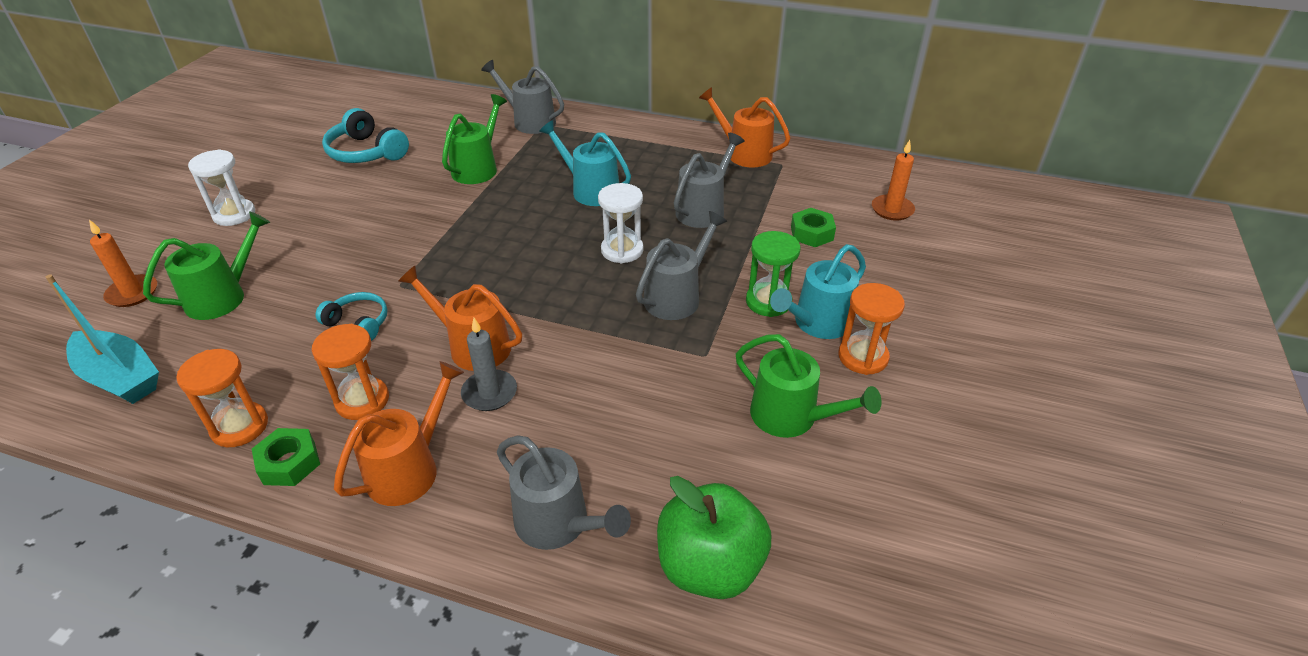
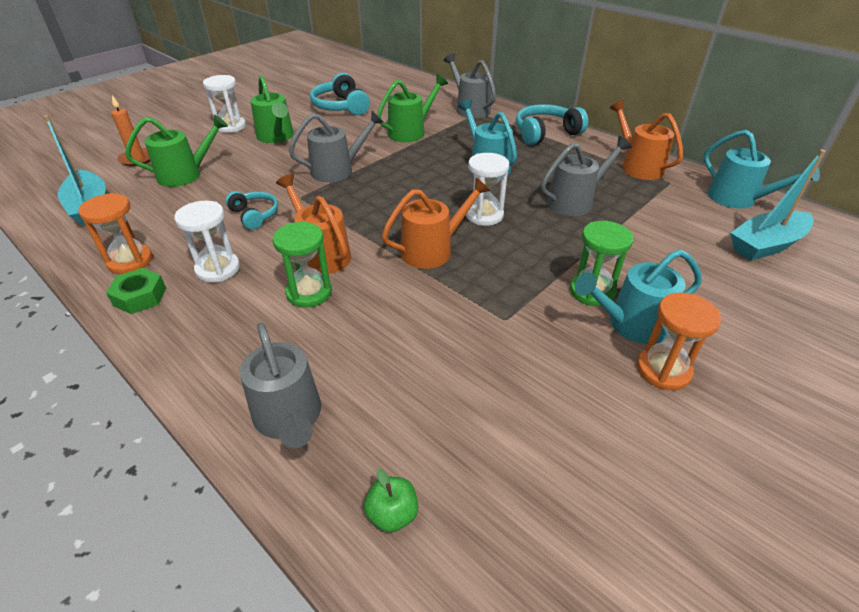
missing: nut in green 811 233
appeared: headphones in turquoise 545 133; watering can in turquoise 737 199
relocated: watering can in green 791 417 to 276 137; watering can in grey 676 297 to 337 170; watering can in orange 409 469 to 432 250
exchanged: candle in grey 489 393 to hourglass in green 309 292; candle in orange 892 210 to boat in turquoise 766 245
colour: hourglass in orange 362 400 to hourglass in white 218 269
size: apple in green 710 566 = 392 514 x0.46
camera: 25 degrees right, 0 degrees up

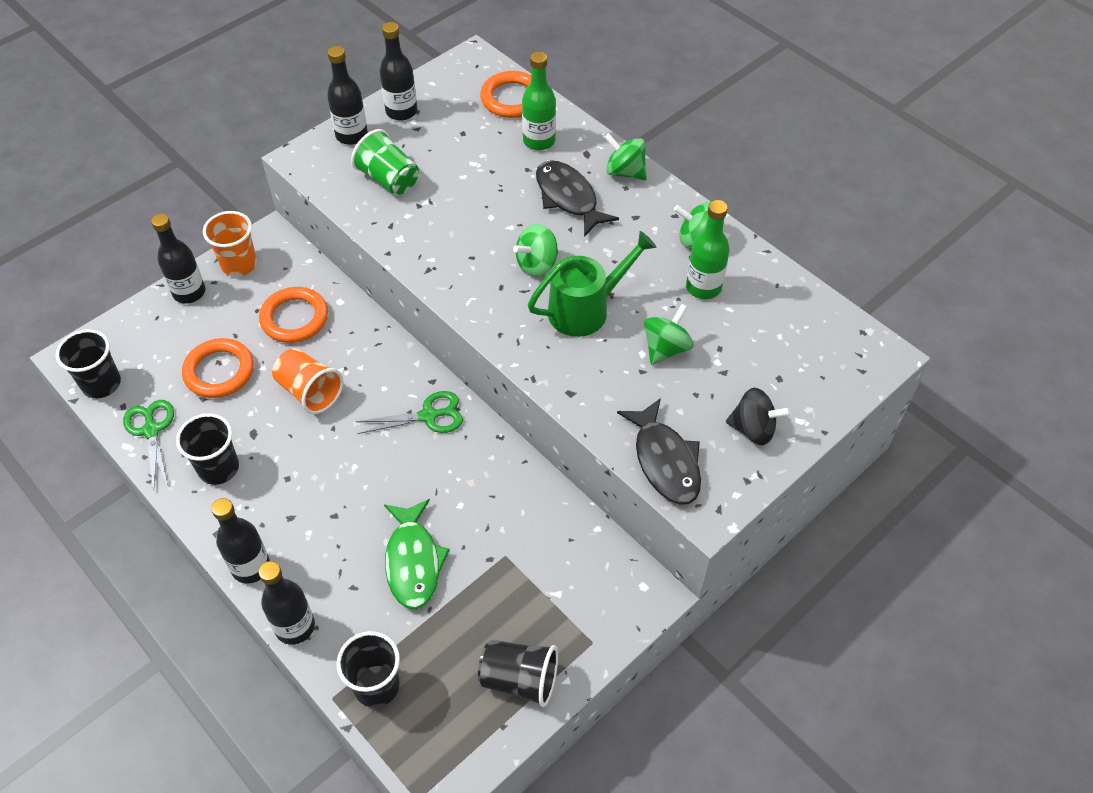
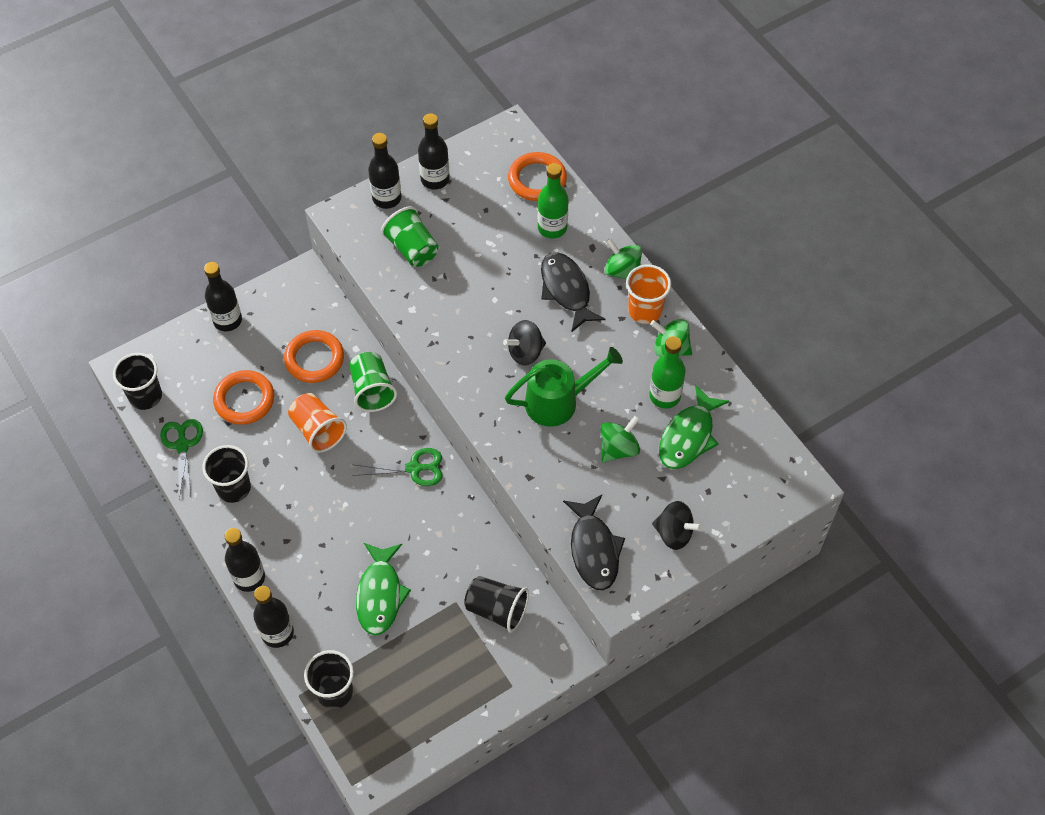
appeared: cup in green 372 390; fish in green 688 436
relocated: cup in black 519 679 to 497 609; cup in orange 239 264 to 645 311
colour: spinning top in green 537 264 to spinning top in black 525 352
camera: 10 degrees right, 5 degrees up

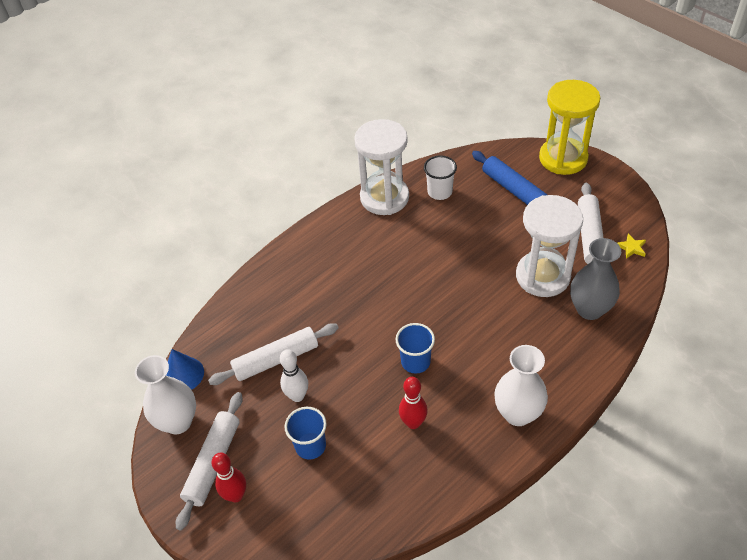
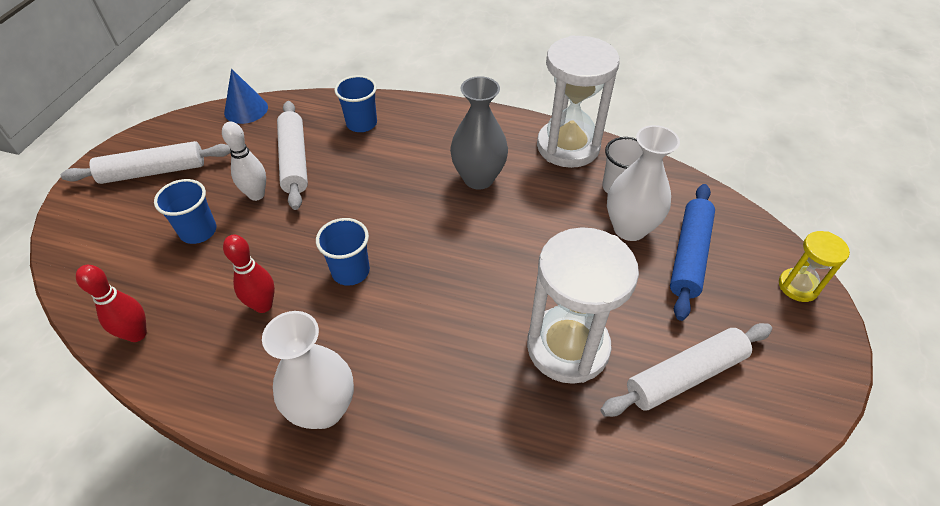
missing: star in yellow 631 248
appeared: cup in blue 361 124
relocated: bowling pin in red 236 495 to 137 334; vase in grey 589 309 to 478 178; vase in white 178 422 to 629 228
spun: rolling pin in white 276 360 = 294 160 45 degrees clockwise
size: hourglass in yellow 563 158 = 798 286 x0.50
camera: 55 degrees right, 0 degrees up

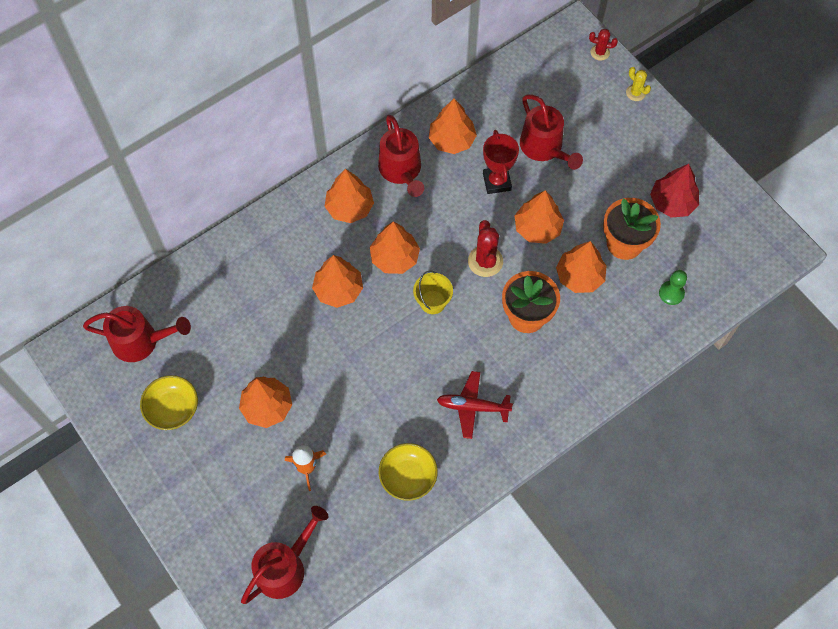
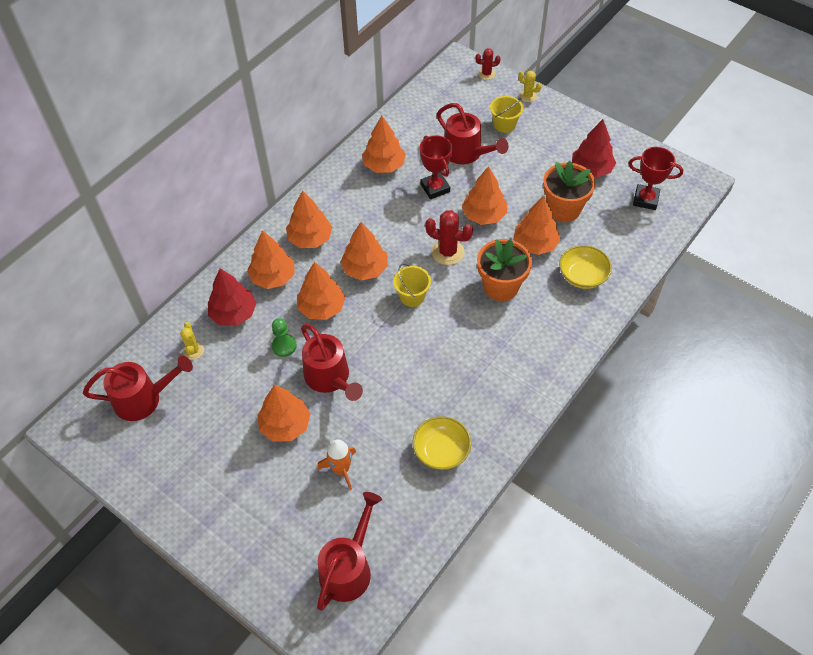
missing: plane in red 472 407
appeared: cactus in yellow 193 351; tree in red 234 314; tree in orange 273 277; bucket in yellow 504 125; trophy in red 645 199
relocated: pawn in green 671 293 to 284 346; watering can in red 401 171 to 330 378; bowl in yellow 172 408 to 582 276
spun: cactus in red 485 261 = 447 252 45 degrees counterclockwise
camera: 15 degrees left, 10 degrees down

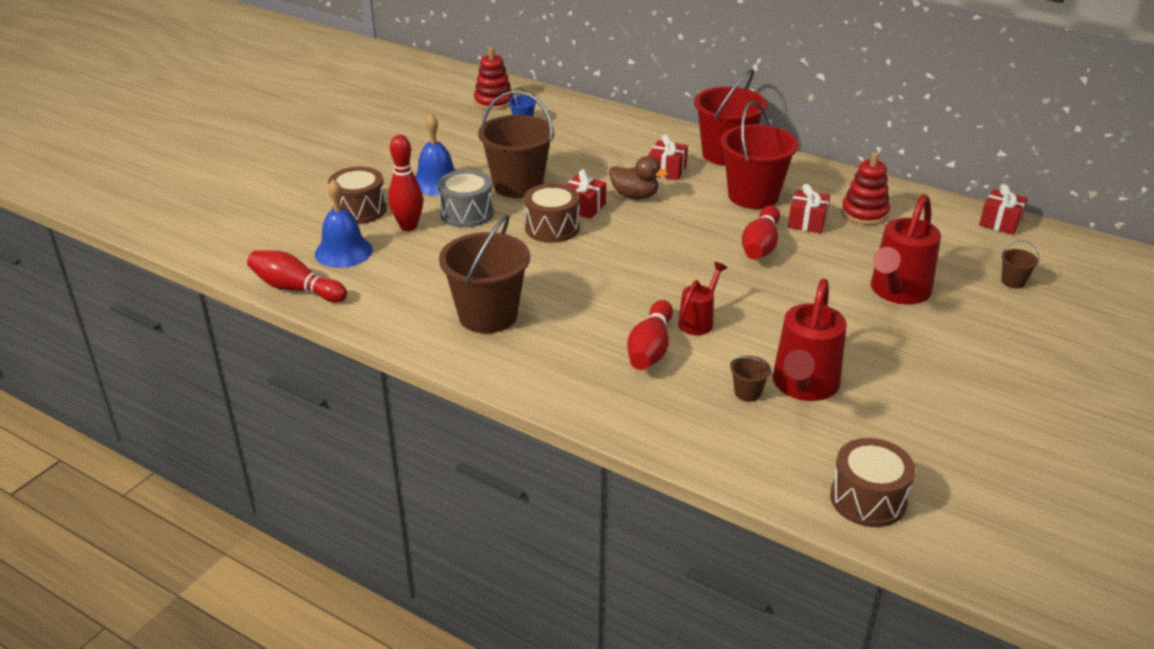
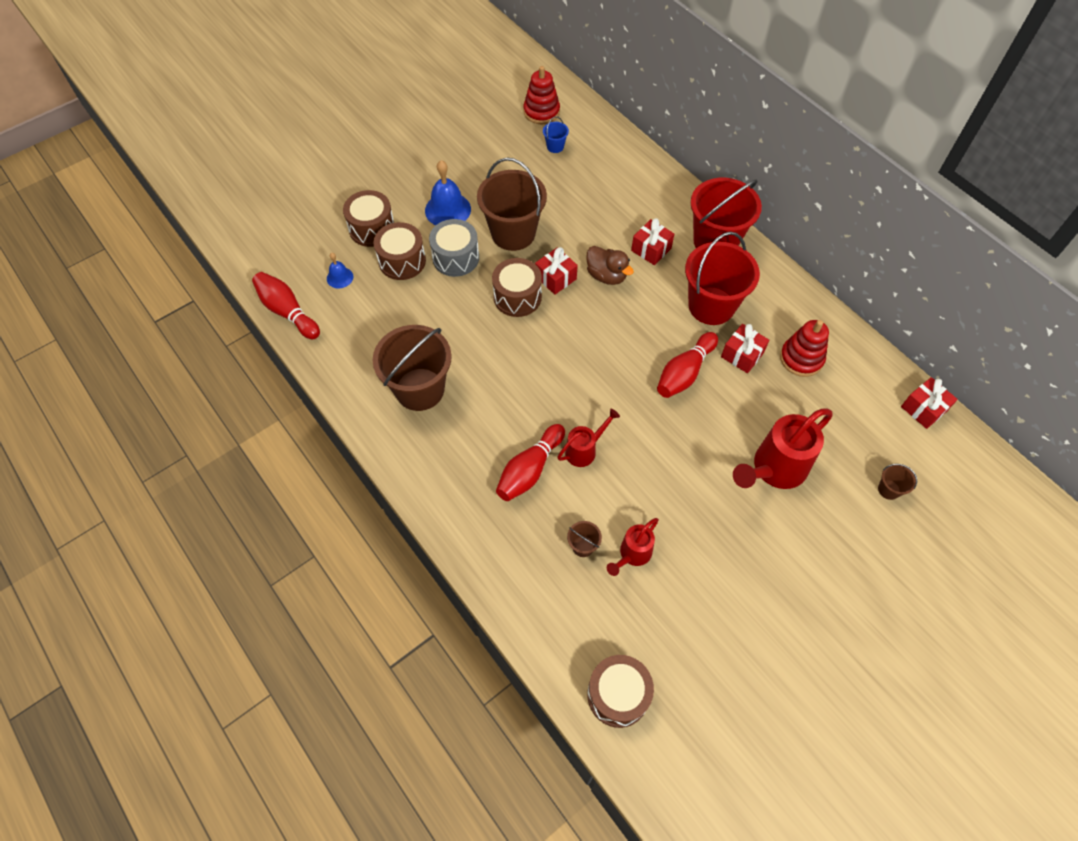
exchanged: bowling pin in red 408 226 to drum in brown 402 261
size: bell in blue 343 251 = 340 277 x0.55; watering can in red 803 386 = 632 554 x0.56
camera: 20 degrees right, 25 degrees up

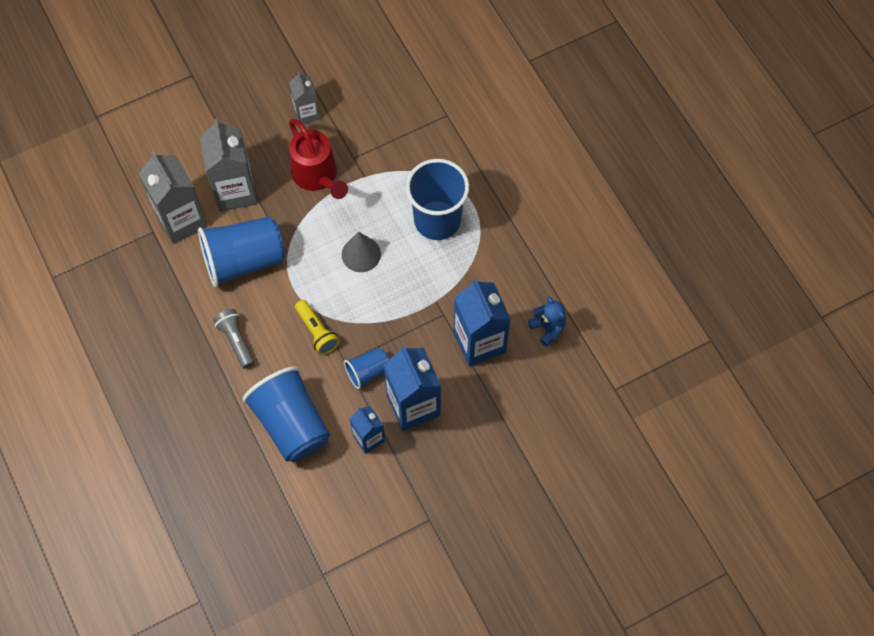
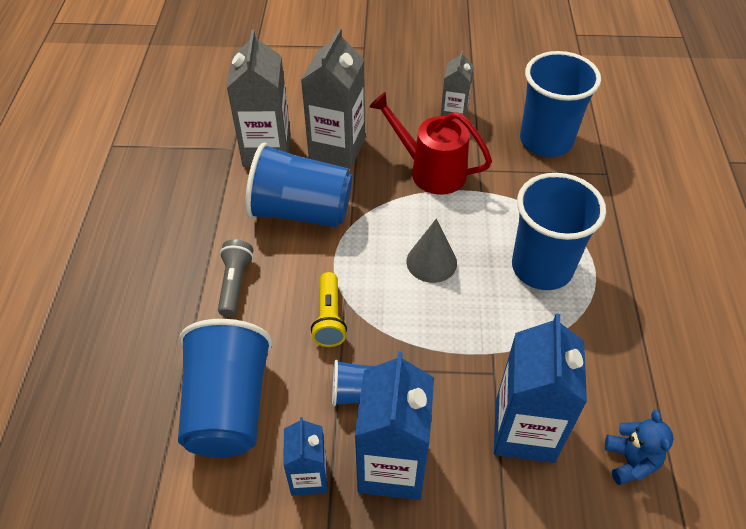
appeared: cup in blue 546 141
spun: watering can in red 318 176 = 430 171 120 degrees clockwise
camera: 30 degrees right, 15 degrees down

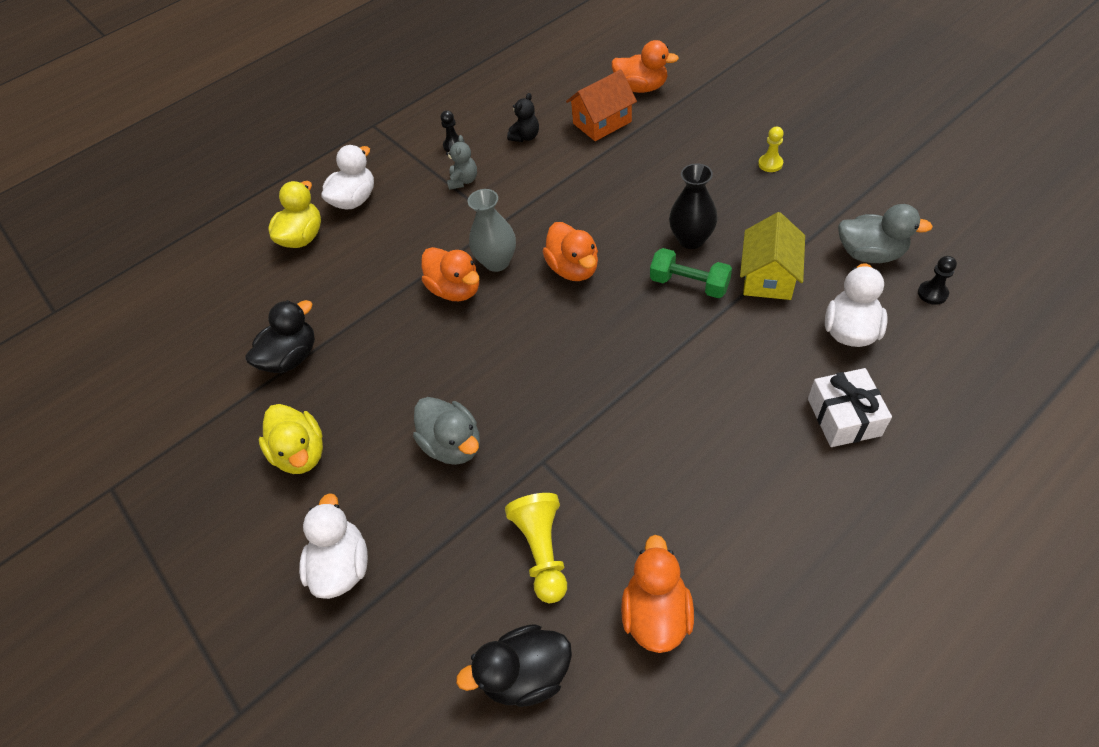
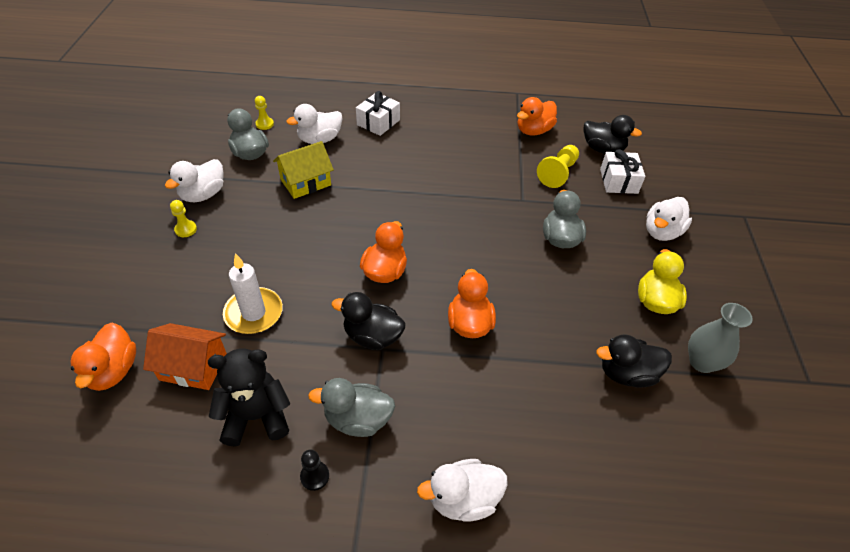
missing: duck in yellow 303 237; dumbbell in green 689 284; vase in black 691 239
appeared: duck in white 203 194; candle in white 254 313; duck in black 372 336; gift in white 618 181
relocated: vase in grey 497 262 to 701 362
exchanged: teddy bear in grey 463 181 to duck in grey 358 419
colour: pawn in black 932 293 to pawn in yellow 264 124
spun: duck in orange 641 88 = 113 371 150 degrees counterclockwise
size: teddy bear in black 525 137 = 256 417 x1.79
camera: 145 degrees left, 5 degrees down

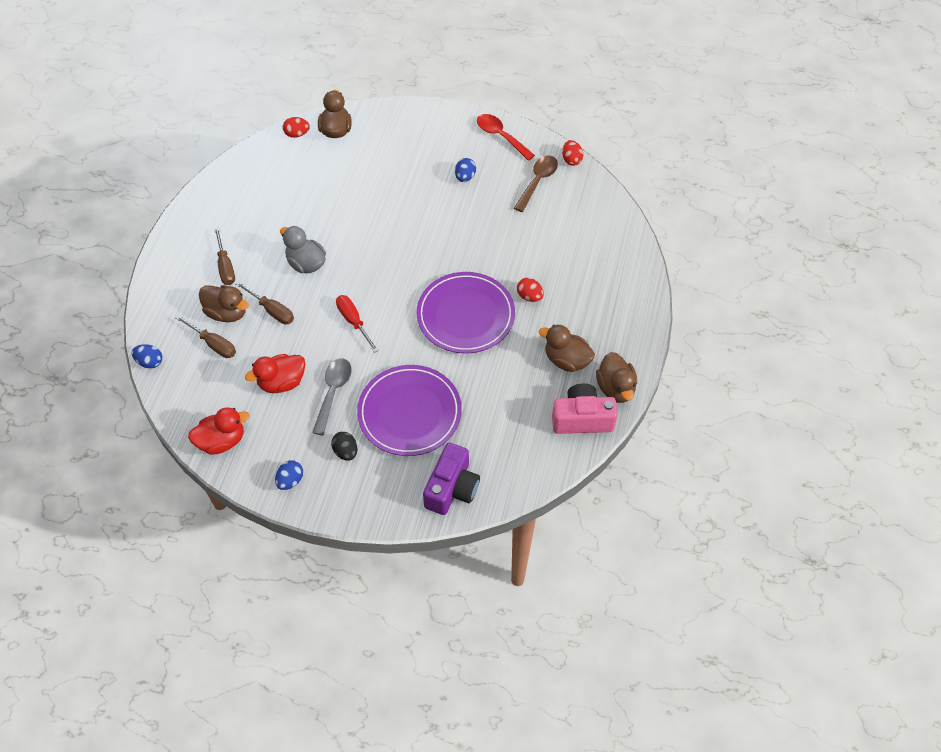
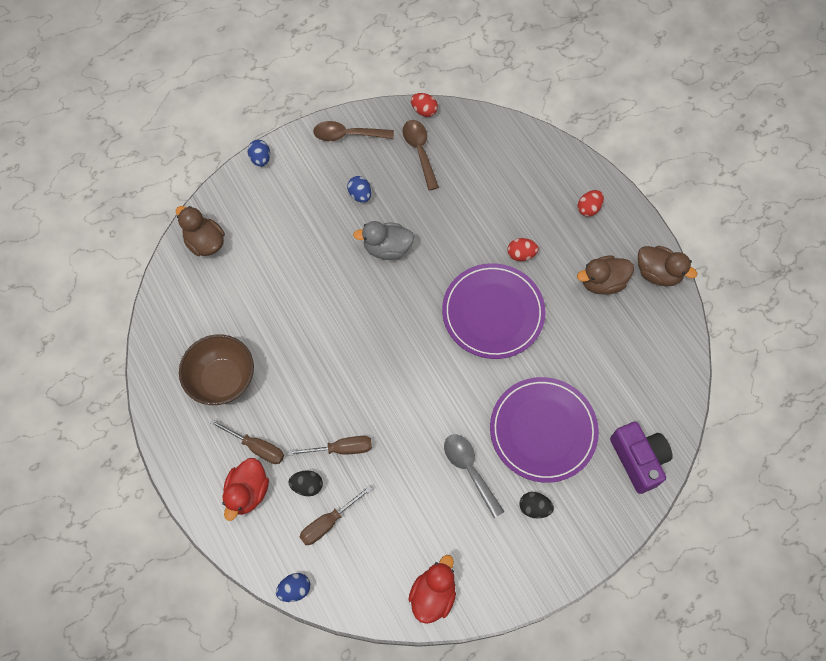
missing: screwdriver in red 353 322; camera in pink 582 419
appeared: bowl in brown 222 379
relocated: duck in red 282 382 to 248 492; egg in blue 290 480 to 260 159; duck in grey 306 264 to 387 248; egg in red 297 134 to 588 208
exchanged: duck in brown 227 313 to egg in black 307 485
colour: spoon in red 501 136 to spoon in brown 347 135
spun: screwdriver in brown 213 344 = 328 522 150 degrees clockwise
camera: 45 degrees left, 10 degrees up

